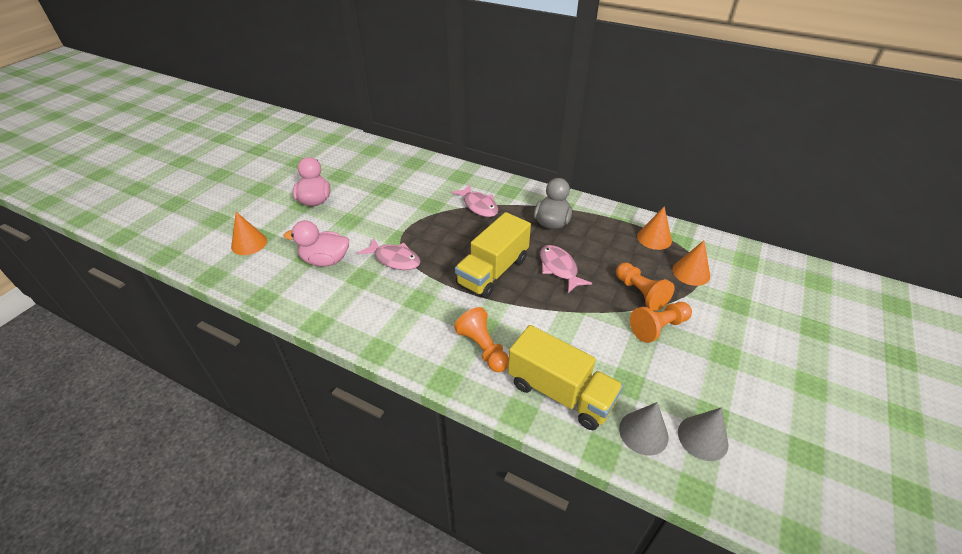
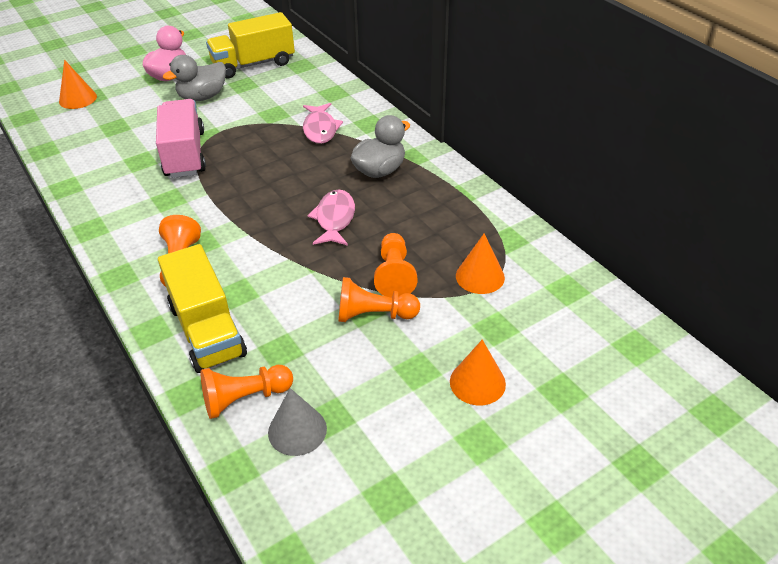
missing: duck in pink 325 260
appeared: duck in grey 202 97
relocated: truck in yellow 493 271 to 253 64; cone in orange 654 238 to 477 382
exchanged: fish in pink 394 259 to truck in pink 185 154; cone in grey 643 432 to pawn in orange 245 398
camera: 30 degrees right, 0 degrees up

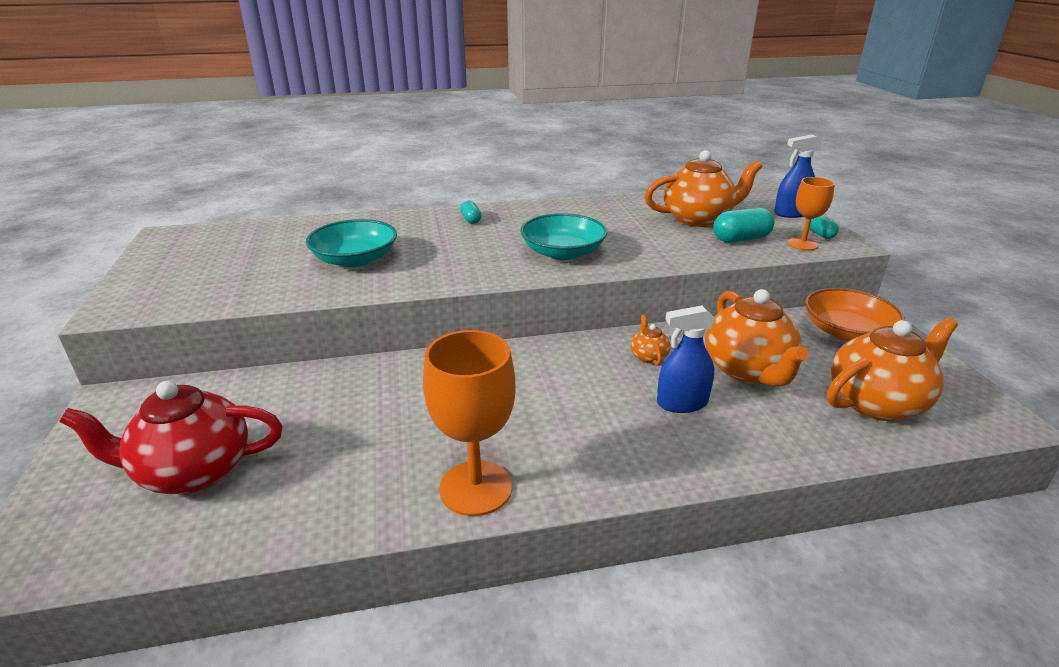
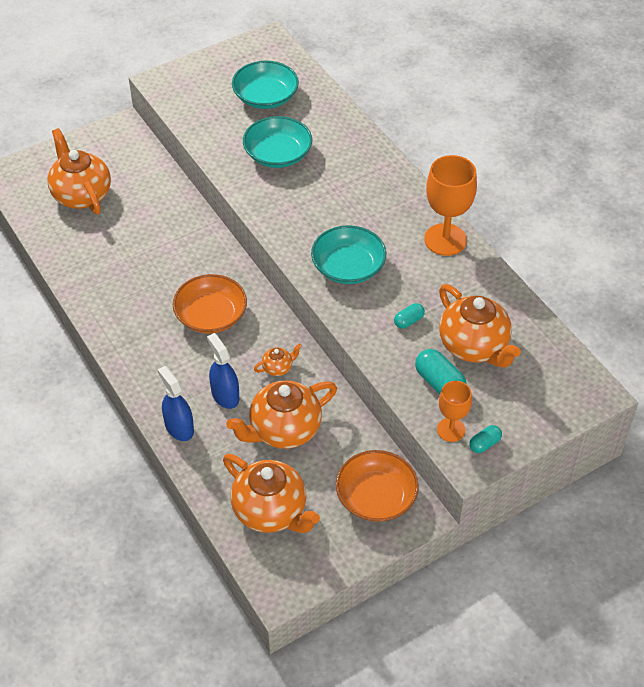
appeared: bowl in orange 211 315; bowl in turquoise 265 97
relocated: spray bottle in blue 791 213 to 179 427; capsule in turquoise 471 220 to 408 321; goblet in orange 476 488 to 445 239
colour: teapot in red 193 471 to teapot in orange 81 195
camera: 70 degrees right, 20 degrees up

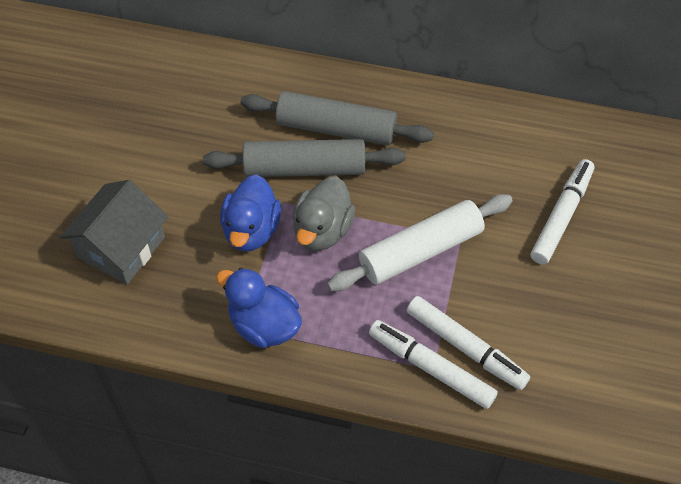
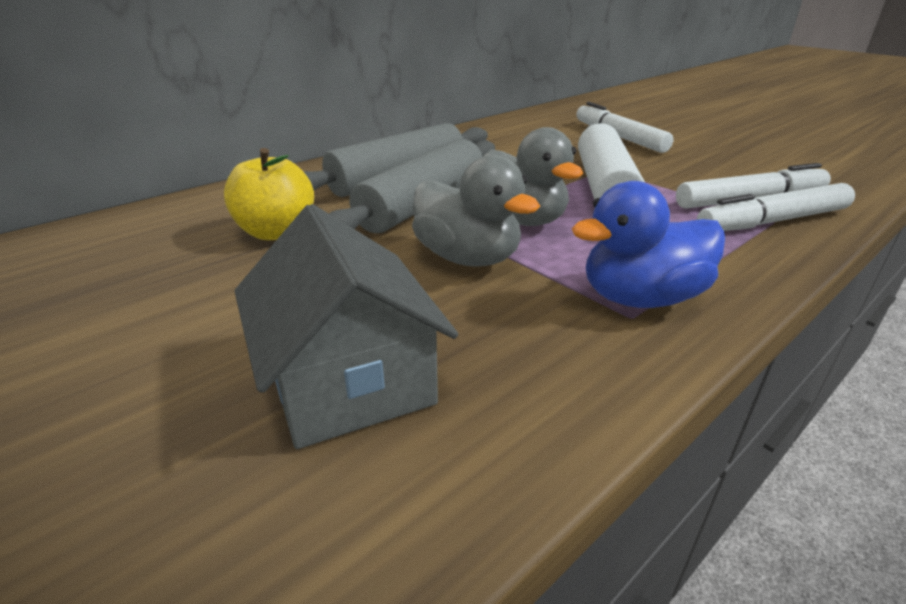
appeared: apple in yellow 276 232
colour: duck in blue 251 230 to duck in grey 467 258
camera: 55 degrees left, 25 degrees down

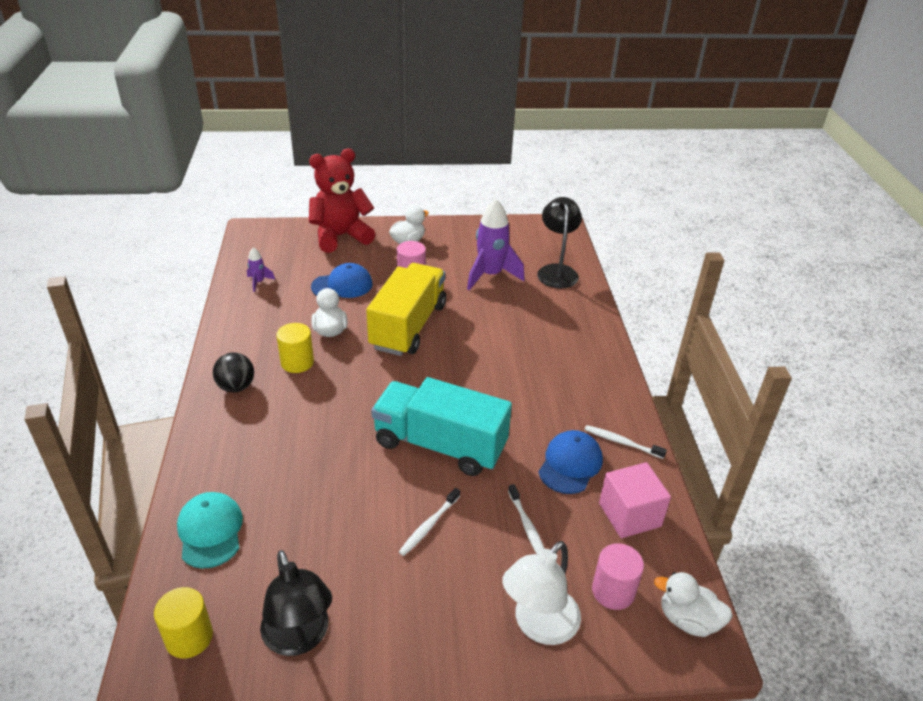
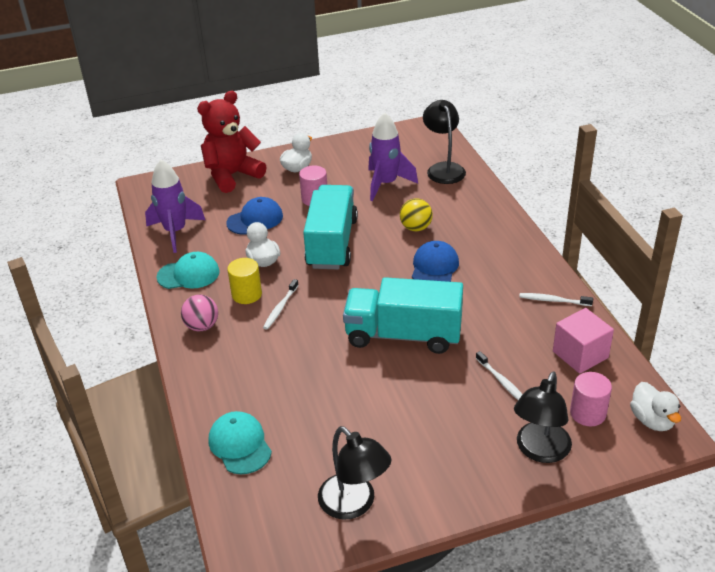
missing: cylinder in yellow 189 637
appeared: cap in turquoise 188 274; ball in yellow 416 228
relocated: toothbrush in white 429 526 to 280 308; cap in blue 570 464 to 434 267
colour: ball in black 236 387 to ball in pink 202 326; truck in yellow 408 326 to truck in turquoise 332 243; lamp in white 538 625 to lamp in black 539 451
spun: duck in white 688 620 = 652 420 120 degrees counterclockwise
size: rocket in purple 258 282 = 175 232 x2.15
camera: 10 degrees left, 0 degrees up

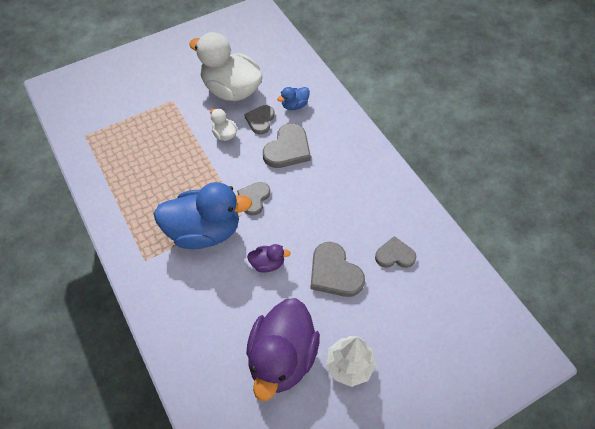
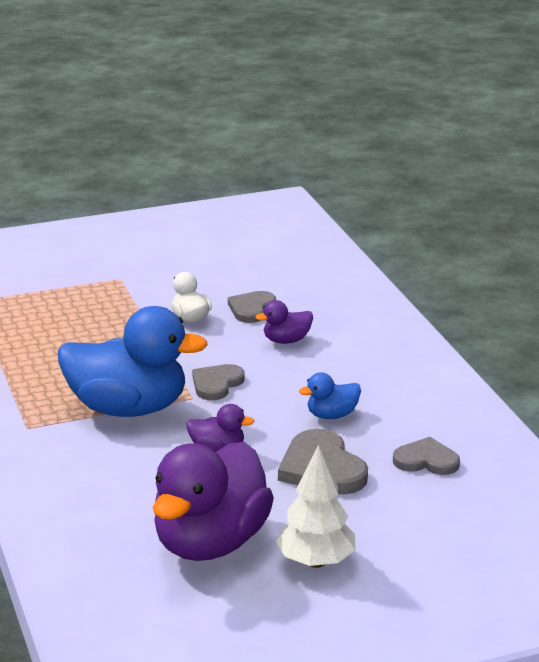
missing: duck in white 231 90
relocated: duck in blue 294 105 to 332 415
exchanged: heart in grey 288 149 to duck in purple 286 340
camera: 10 degrees right, 30 degrees down

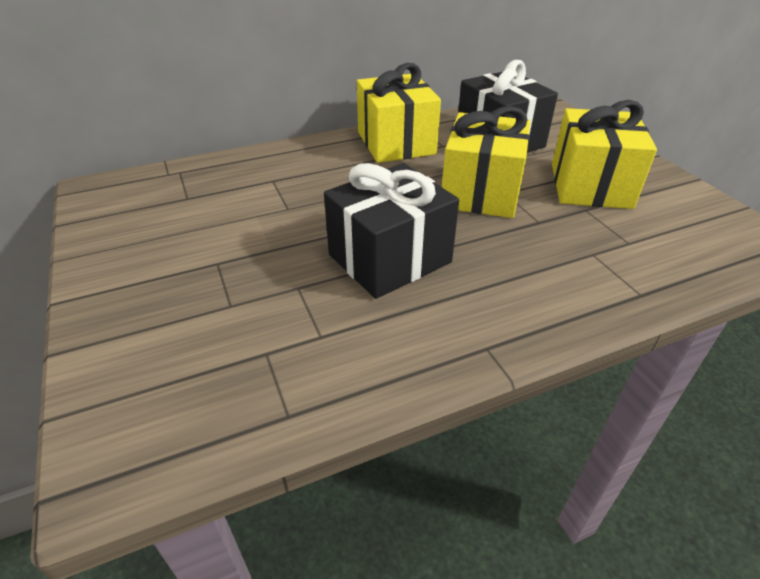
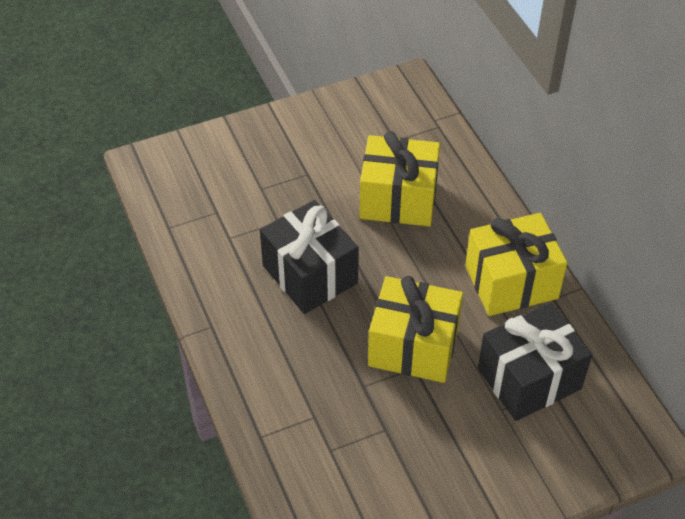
relocated: gift in yellow 590 185 to 398 199
camera: 90 degrees right, 10 degrees up

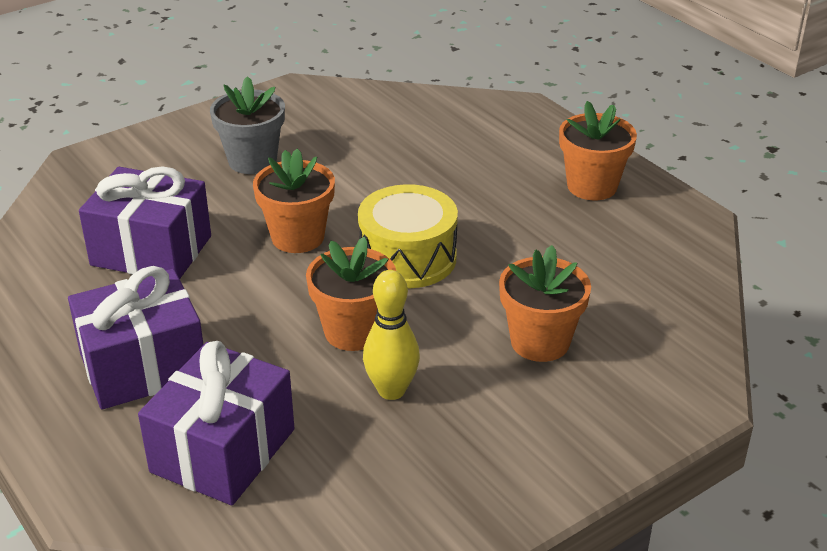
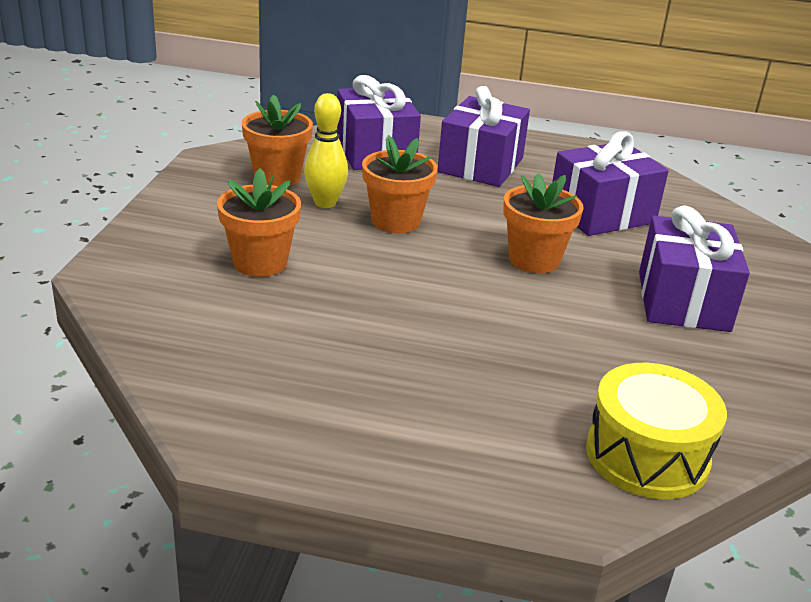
relocated: flower pot in orange 592 186 to 277 177; drum in yellow 408 258 to 647 455
exchanged: flower pot in grey 252 161 to gift in purple 683 301
camera: 135 degrees right, 5 degrees down

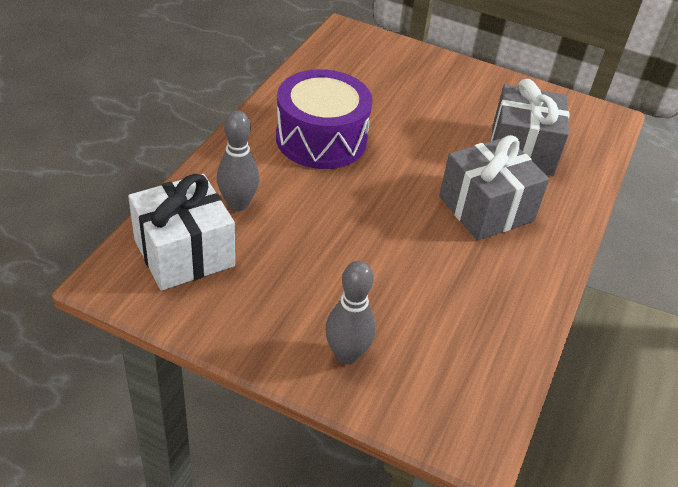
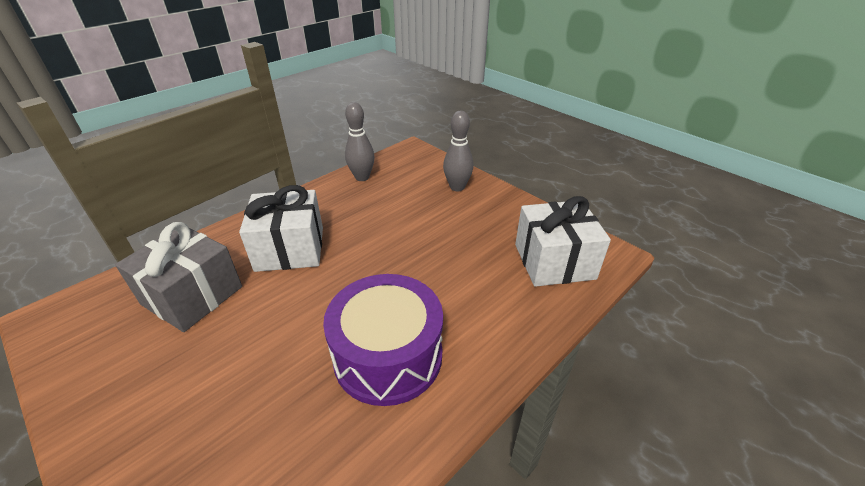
relocated: bowling pin in grey 238 204 to 362 177
colour: gift in grey 486 208 to gift in white 290 249
camera: 155 degrees left, 5 degrees down

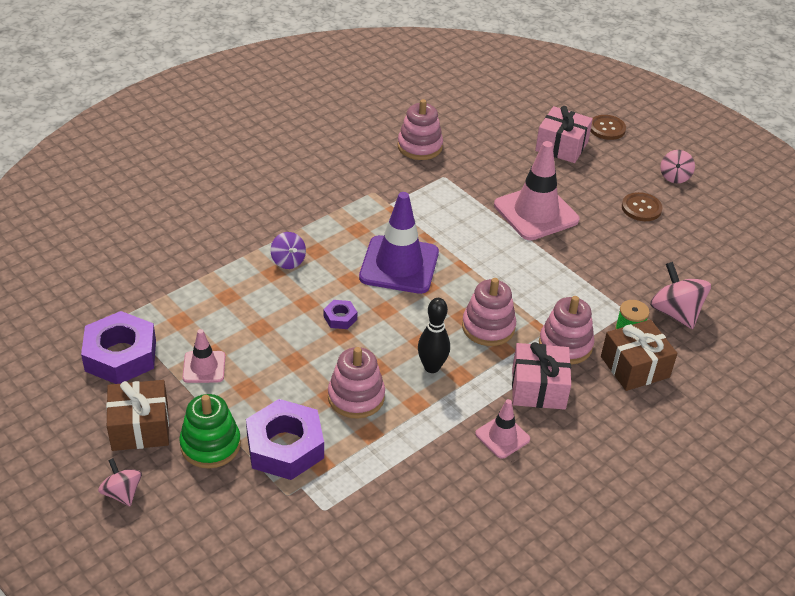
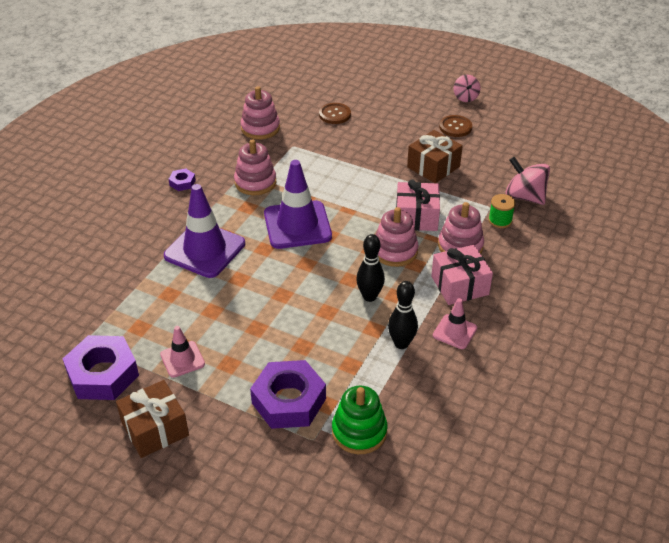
missing: spinning top in pink 122 493; traffic cone in pink 536 213
appeared: bowling pin in black 401 343
relocated: nut in purple 340 318 to 182 183; stacking toy in pink 356 397 to 255 182; button in brown 607 128 to 334 114; stacking toy in green 210 445 to 359 431; gift in pink 561 146 to 416 217; gift in brown 635 367 to 433 167
exchanged: spinning top in purple 288 261 to traffic cone in purple 205 250
camera: 20 degrees left, 0 degrees up

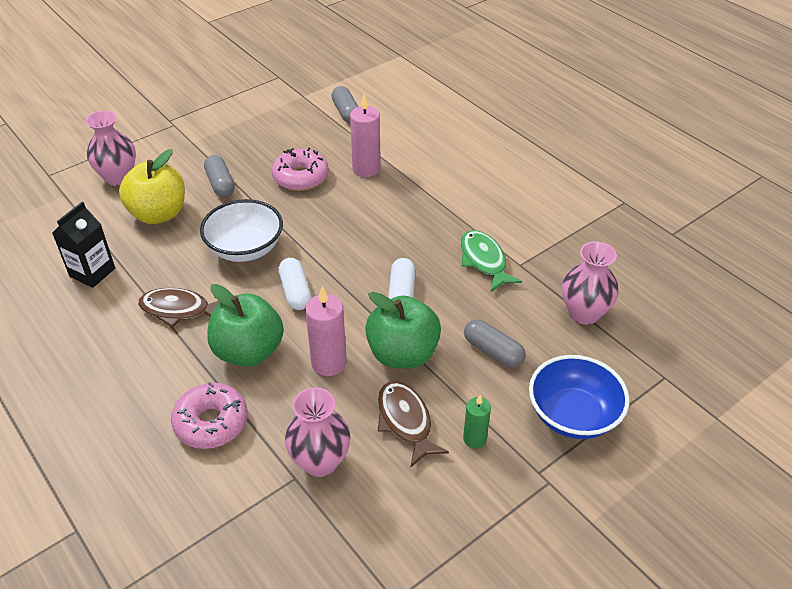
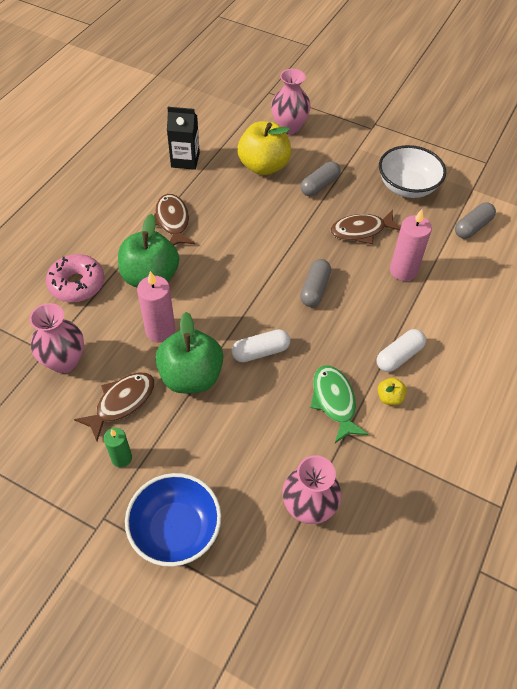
appeared: apple in yellow 389 397
relocated: capsule in grey 493 351 to 315 289; capsule in white 295 292 to 399 356; bowl in white 245 249 to 407 187
exchanged: donut in pink 301 177 to fish in brown 361 231
spun: fish in green 484 261 = 334 401 60 degrees counterclockwise
camera: 65 degrees right, 10 degrees up

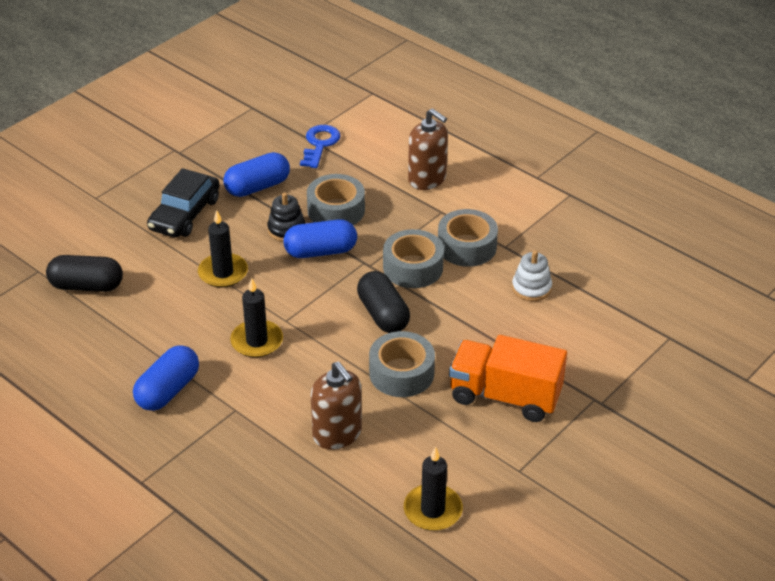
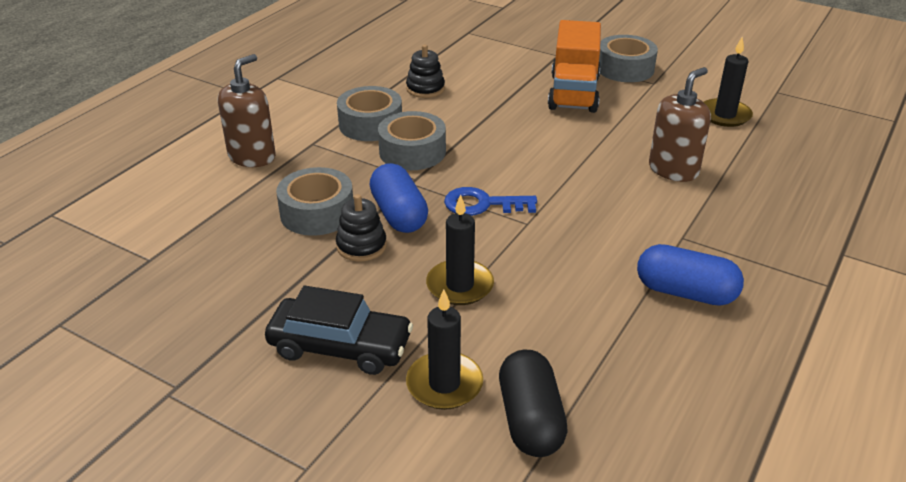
missing: capsule in blue 257 187; capsule in black 383 314
relocated: candle in black 257 341 to 444 384; key in blue 320 144 to 483 204; tape in grey 401 373 to 625 69
colour: stacking toy in white 531 288 to stacking toy in black 425 89
camera: 100 degrees left, 5 degrees down

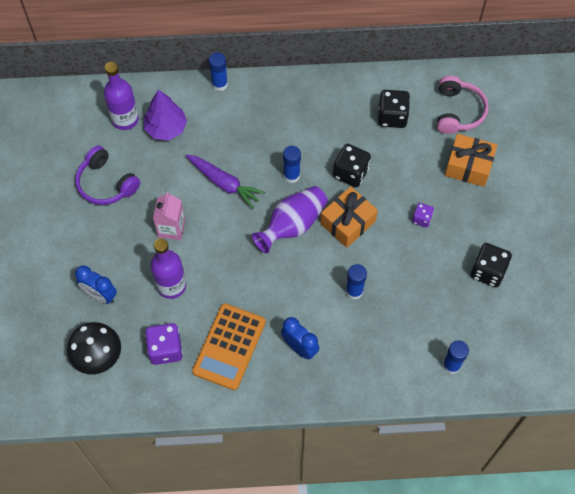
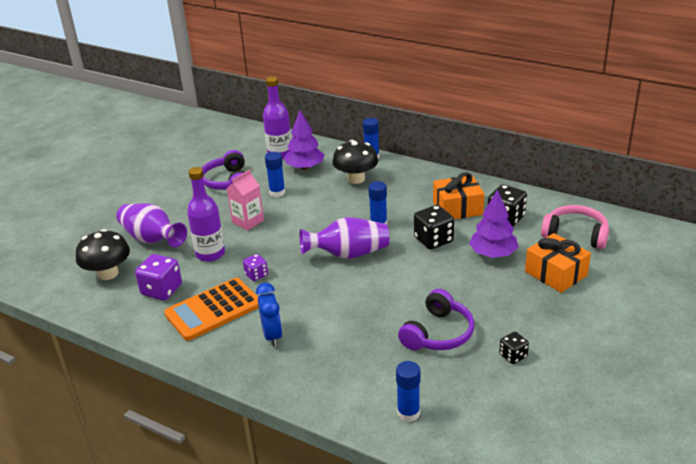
missing: carrot in purple 224 183
appeared: mushroom in black 356 179; headphones in purple 438 333; tree in purple 493 254
relocated: dice in purple 421 219 to 256 275; glue stick in blue 354 291 to 277 193; gift in orange 348 222 to 457 208
exchanged: clock in blue 100 295 to vase in purple 152 239
spun: headphones in pink 458 111 = 575 235 105 degrees counterclockwise
size: dice in black 488 271 = 513 356 x0.58
camera: 35 degrees right, 30 degrees down

